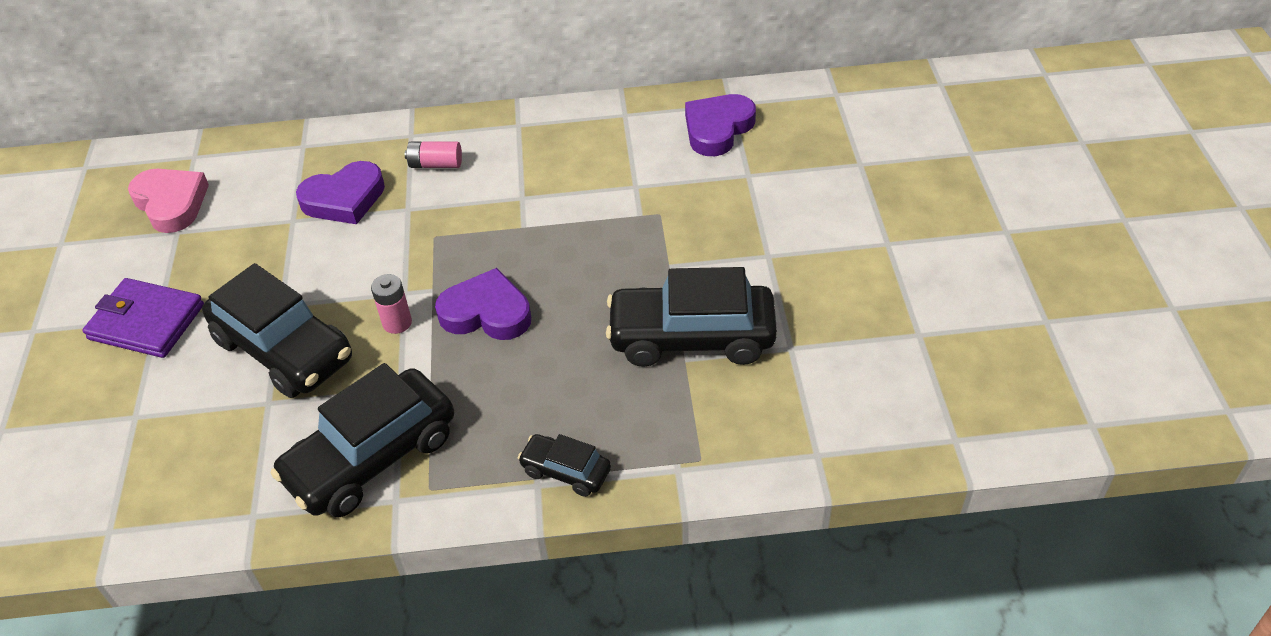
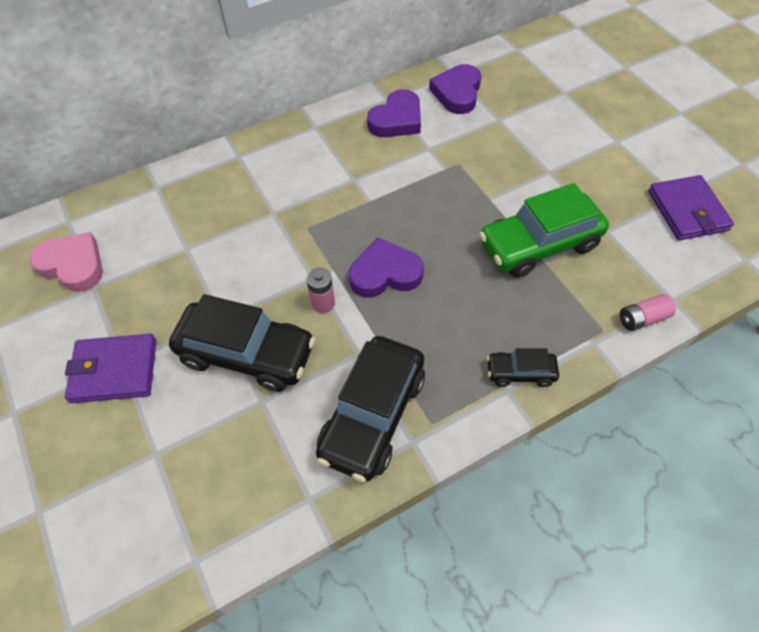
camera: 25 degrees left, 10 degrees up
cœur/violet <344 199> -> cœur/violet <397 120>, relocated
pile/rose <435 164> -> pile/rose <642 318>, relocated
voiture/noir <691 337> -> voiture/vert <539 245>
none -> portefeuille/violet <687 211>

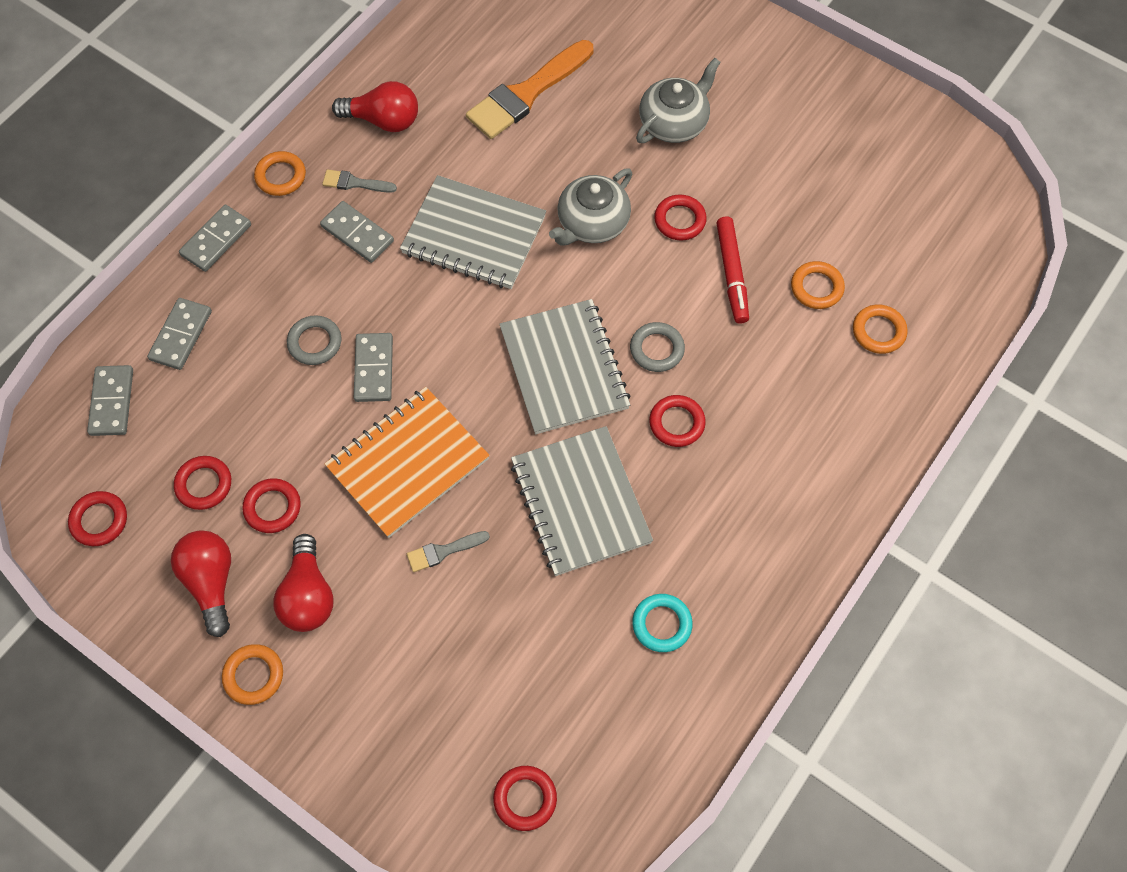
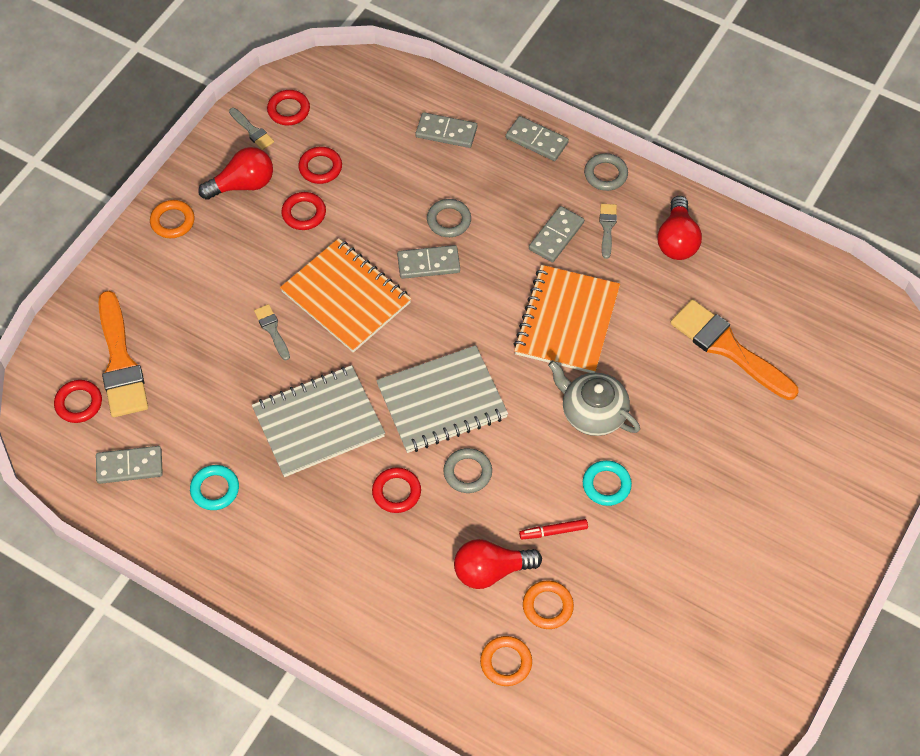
camera: 85 degrees right, 5 degrees down
domino/gris <112 402> -> domino/gris <129 466>, relocated
anneau/orange <281 176> -> anneau/gris <605 174>
ampoule/rouge <308 595> -> ampoule/rouge <491 570>, relocated
carnet/gris <473 235> -> carnet/orange <566 321>
théière/gris <674 122> -> none
anneau/rouge <680 220> -> anneau/turquoise <606 485>
feutre/rouge <732 274> -> feutre/rouge <553 531>, x0.63
none -> pinceau/orange <120 362>
none -> pinceau/gris <252 131>

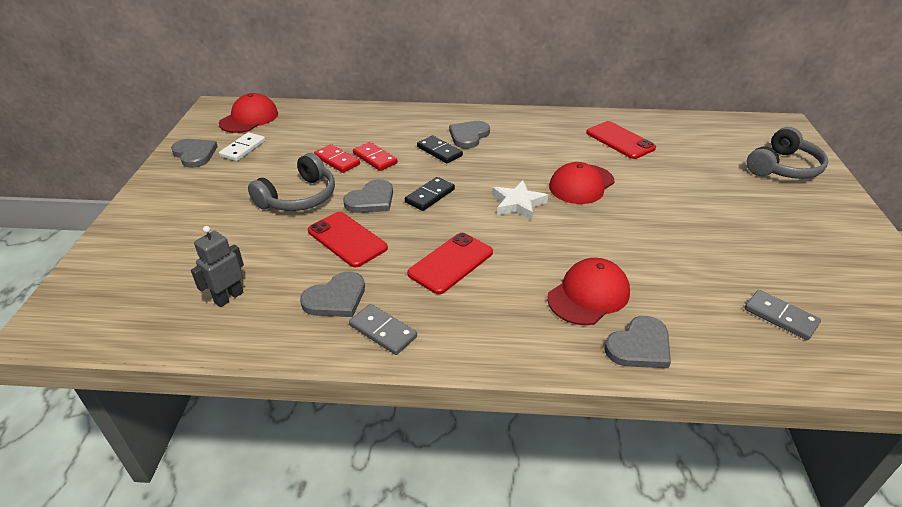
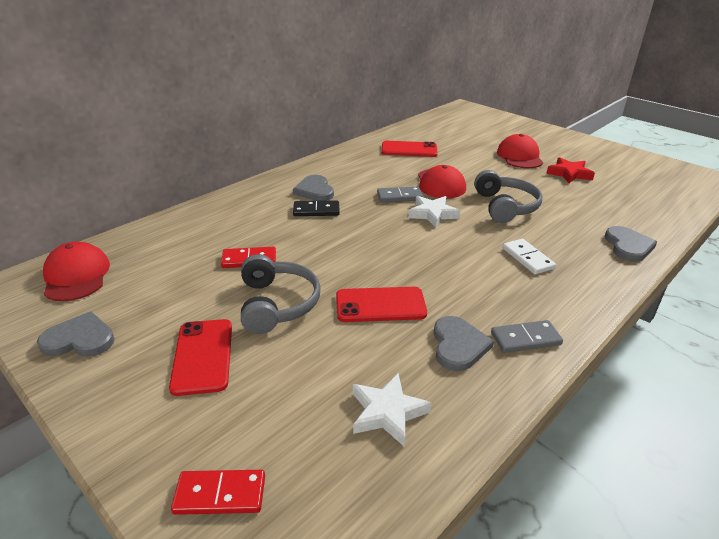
camera: 50 degrees left, 5 degrees down
robot/gris <228 297> -> étoile/blanc <387 412>
domino/blanc <243 149> -> domino/blanc <527 258>, relocated
cœur/gris <371 200> -> none
domino/rouge <375 158> -> domino/rouge <220 495>, relocated
domino/noir <430 196> -> none
téléphone/rouge <451 263> -> téléphone/rouge <203 356>, relocated
casquette/rouge <588 295> -> casquette/rouge <519 156>, relocated
domino/gris <780 317> -> domino/gris <399 197>, relocated
casque audio/gris <783 167> -> casque audio/gris <505 206>, relocated
none -> étoile/rouge <569 174>

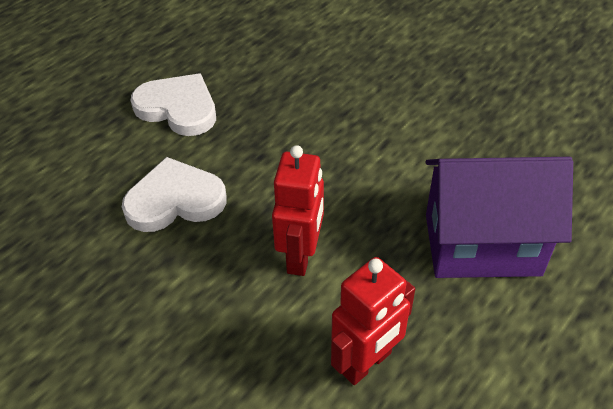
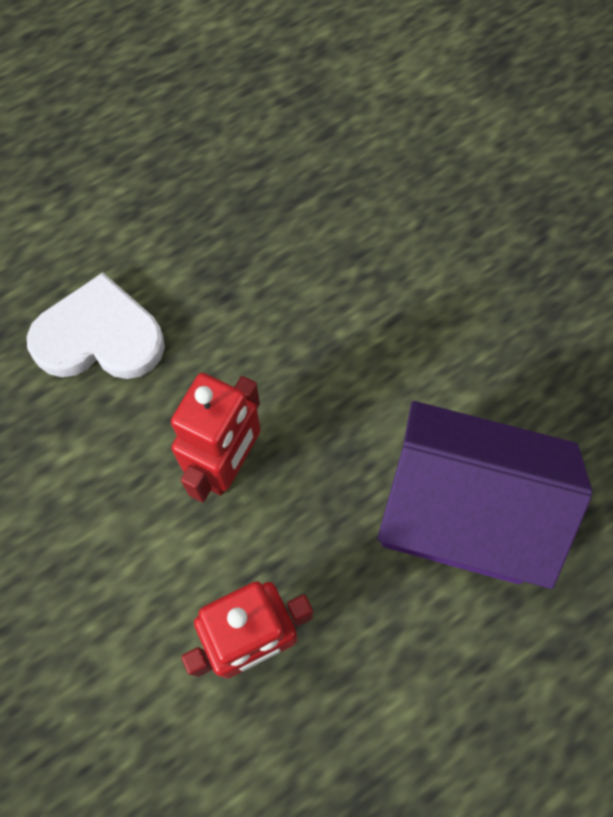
camera: 15 degrees right, 20 degrees up
cœur/blanc <178 108> -> none

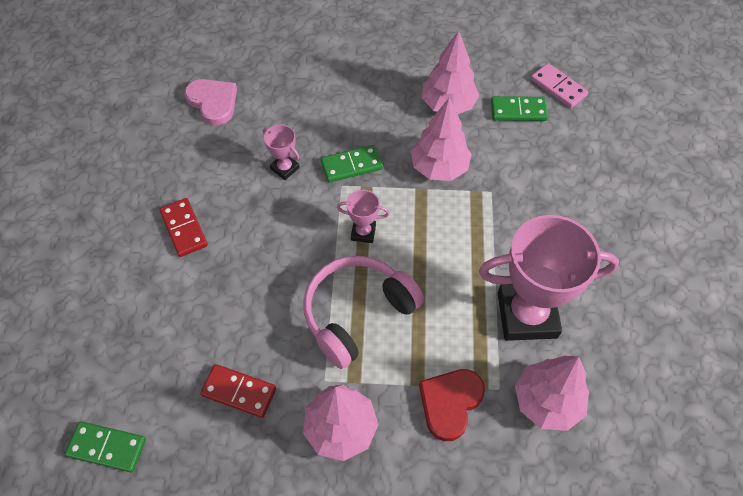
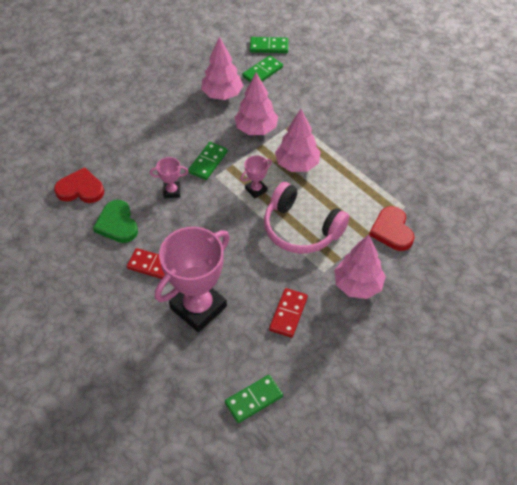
camera: 45 degrees left, 5 degrees down
cœur/rose <213 102> -> cœur/rouge <80 189>
domino/rouge <239 391> -> domino/rouge <288 314>, 45 degrees counterclockwise
casque audio/rose <357 313> -> casque audio/rose <301 229>, 60 degrees counterclockwise
trophée/rose <527 315> -> trophée/rose <198 307>, relocated
arbre/rose <547 402> -> arbre/rose <297 164>, relocated
domino/rose <558 87> -> domino/vert <269 46>
none -> cœur/vert <117 224>

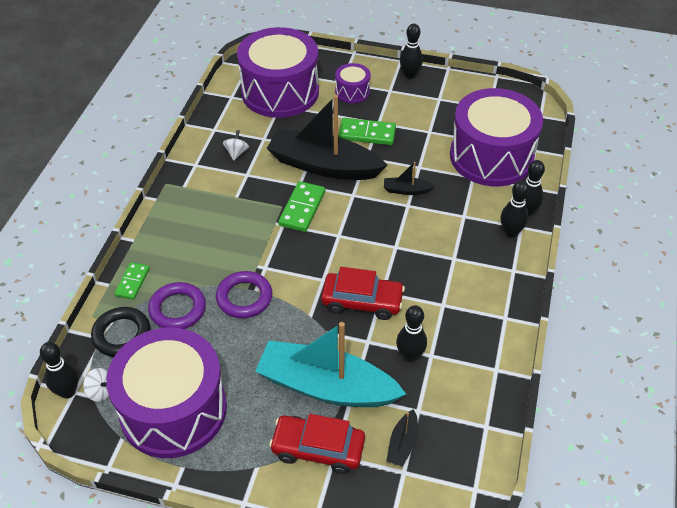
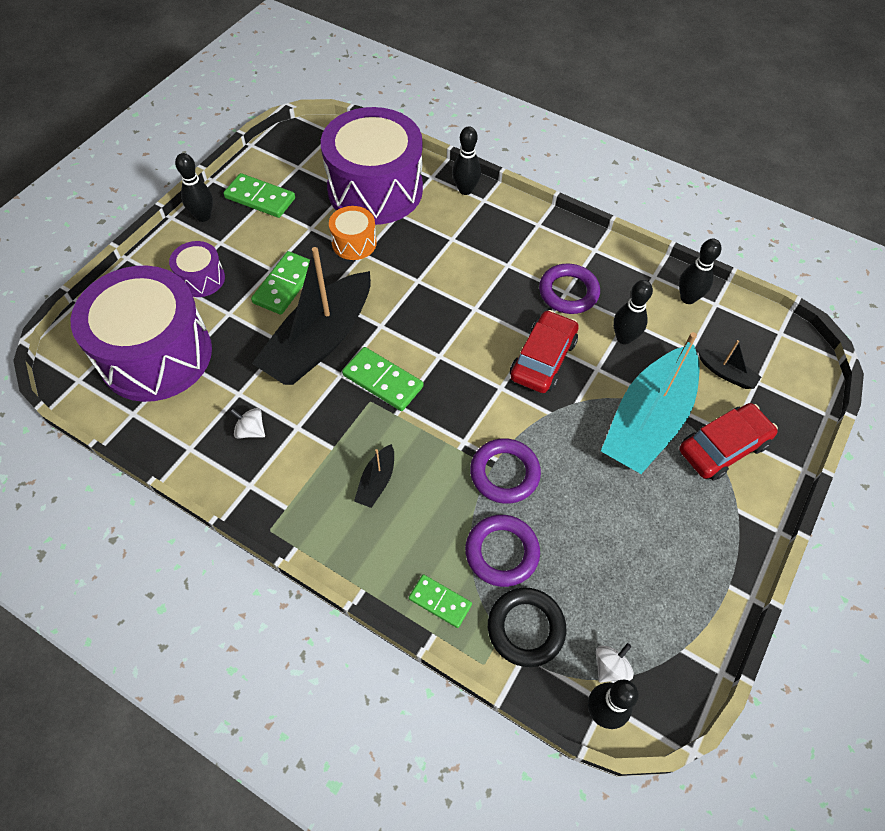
camera: 75 degrees left, 10 degrees up
tambour/violet <173 409> -> none
voiture/rouge <318 449> -> voiture/rouge <723 447>, 150 degrees counterclockwise
bateau/noir <406 190> -> bateau/noir <376 481>, relocated
quille/noir <510 232> -> quille/noir <688 298>, relocated
none -> domino/vert <260 198>
none -> tambour/orange <354 243>
none -> anneau/violet <568 292>

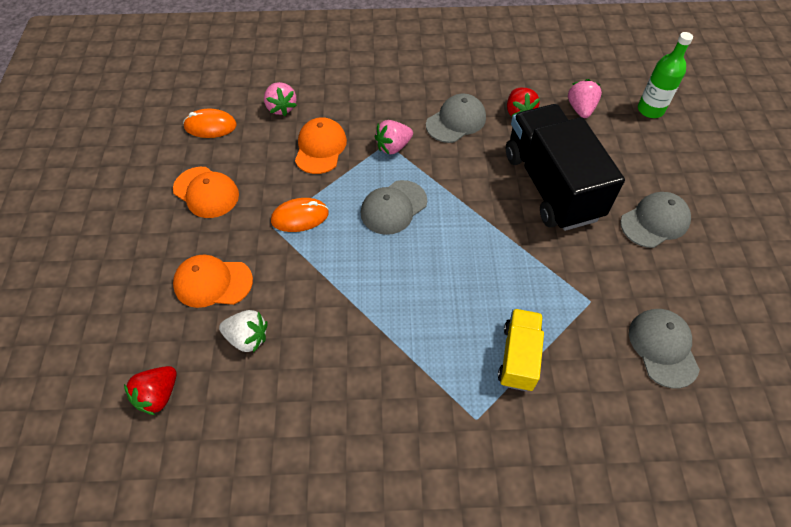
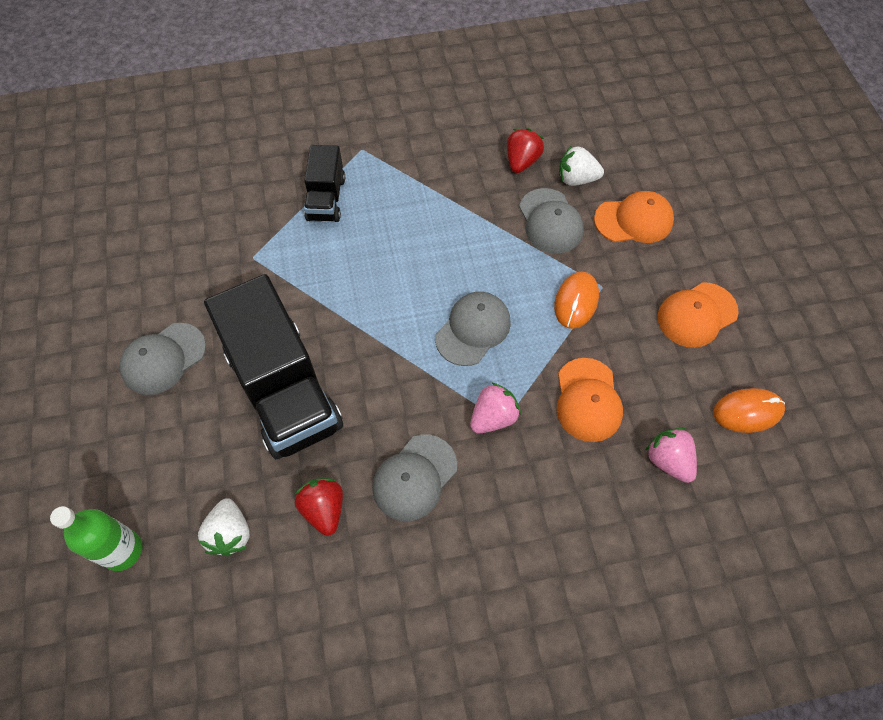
camera: 170 degrees right, 5 degrees up
fraise/rouge <158 395> -> fraise/rouge <522 161>, relocated
casquette/orange <206 192> -> casquette/orange <696 315>, 60 degrees counterclockwise
souris/orange <300 217> -> souris/orange <576 301>, 45 degrees counterclockwise
camion/jaune <518 357> -> camion/noir <326 199>
fraise/rose <580 109> -> fraise/blanc <230 533>
casquette/gris <663 348> -> casquette/gris <550 221>, relocated

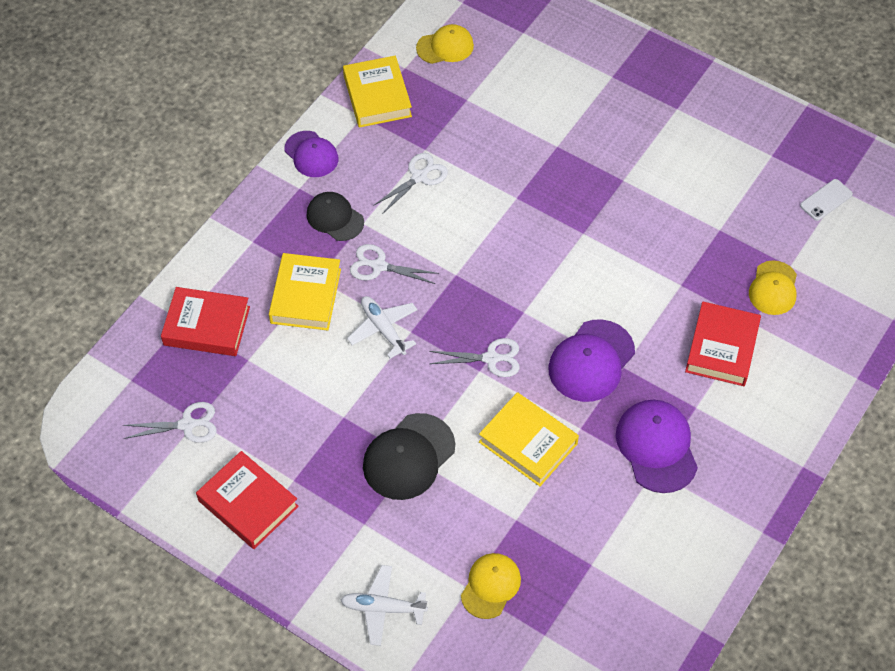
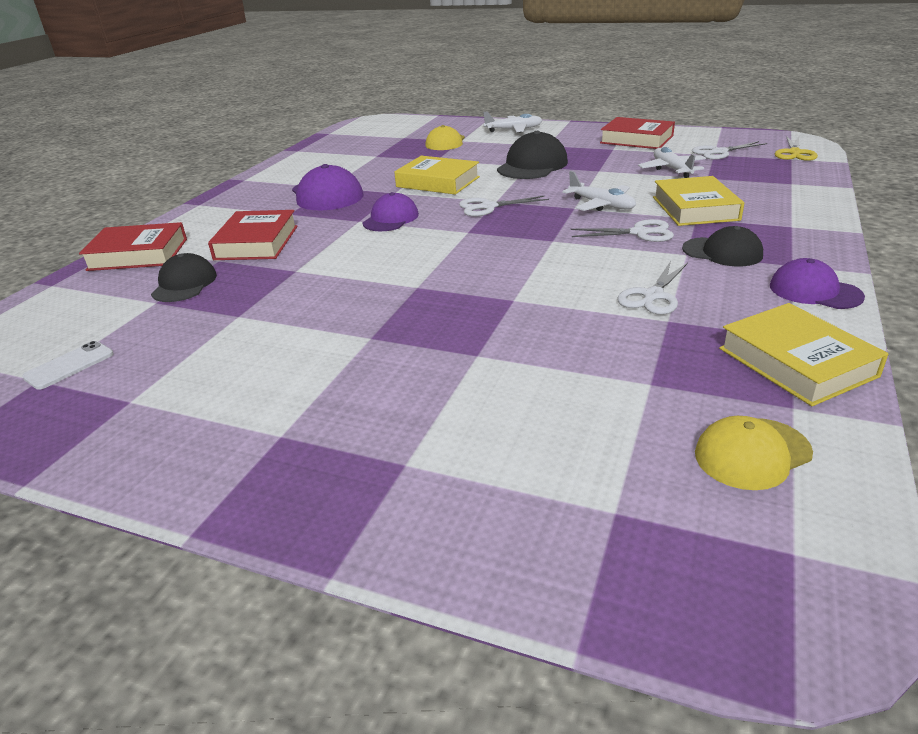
camera: 170 degrees right, 25 degrees down
livre/rouge <207 326> -> livre/rouge <138 254>, relocated
casquette/violet <591 361> -> casquette/violet <391 219>, x0.67
casquette/jaune <773 288> -> casquette/noir <184 284>
none -> avion/blanc <671 169>
none -> ciseaux/jaune <794 153>

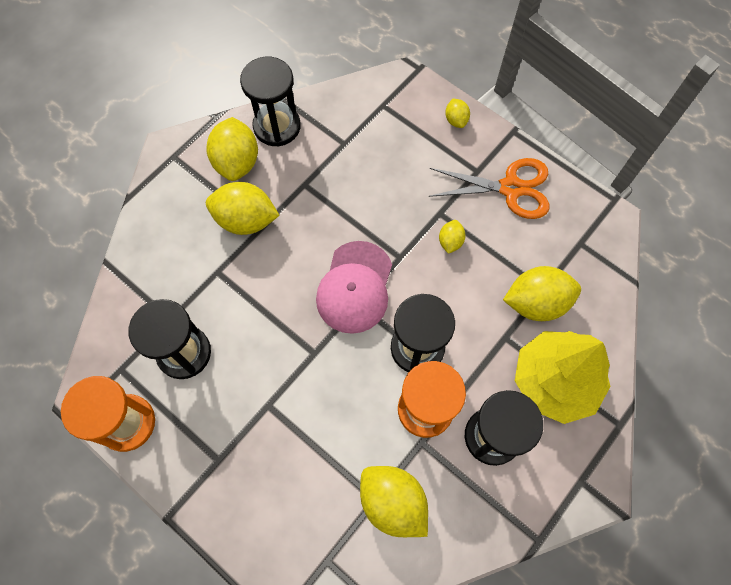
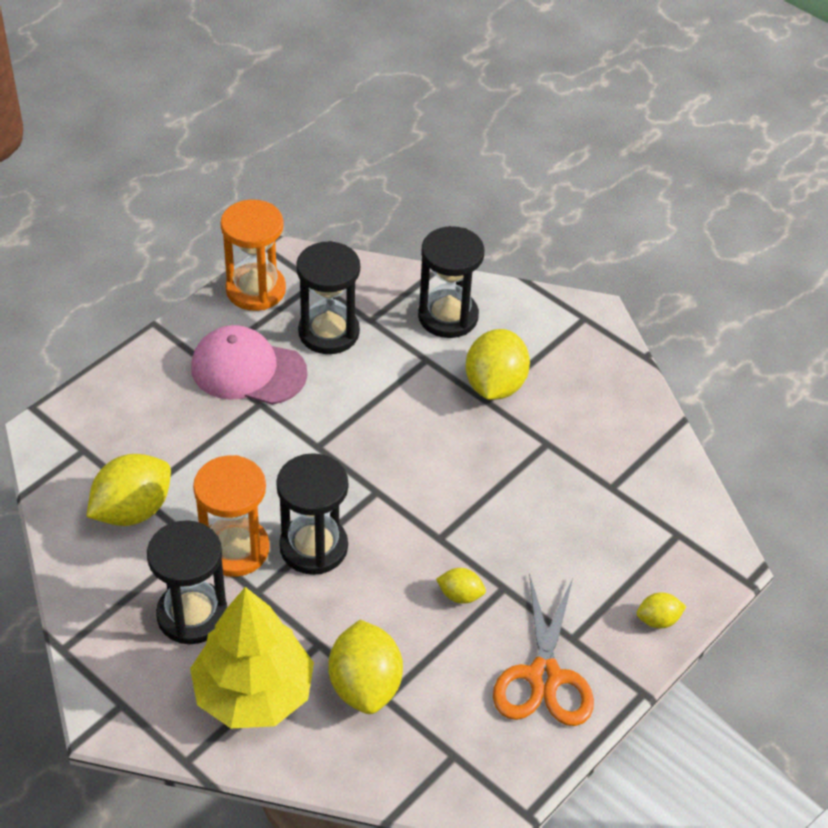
camera: 90 degrees right, 20 degrees down
citron/jaune <237 162> -> none
sablier/noir <277 126> -> sablier/noir <448 316>, relocated
casquette/rose <355 287> -> casquette/rose <248 370>, relocated

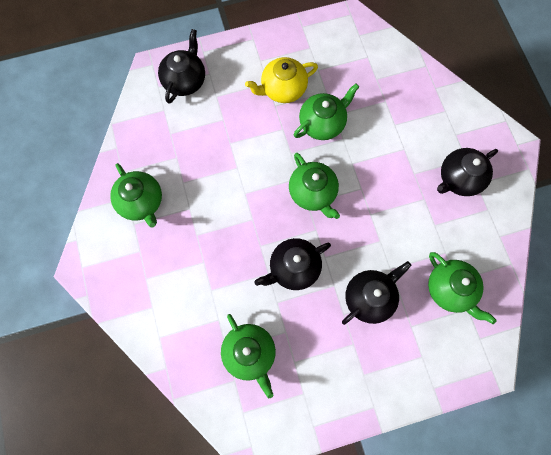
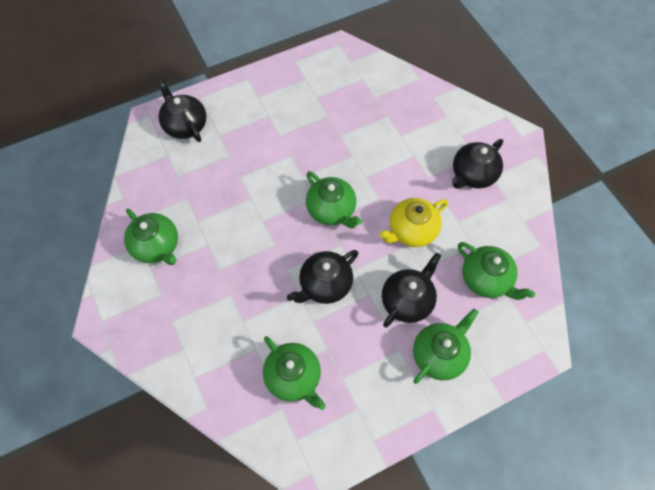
camera: 10 degrees left, 10 degrees down
théière/noir <185 80> -> théière/noir <185 125>, 45 degrees counterclockwise
théière/jaune <283 89> -> théière/jaune <411 231>, relocated
théière/vert <322 123> -> théière/vert <439 355>, relocated

